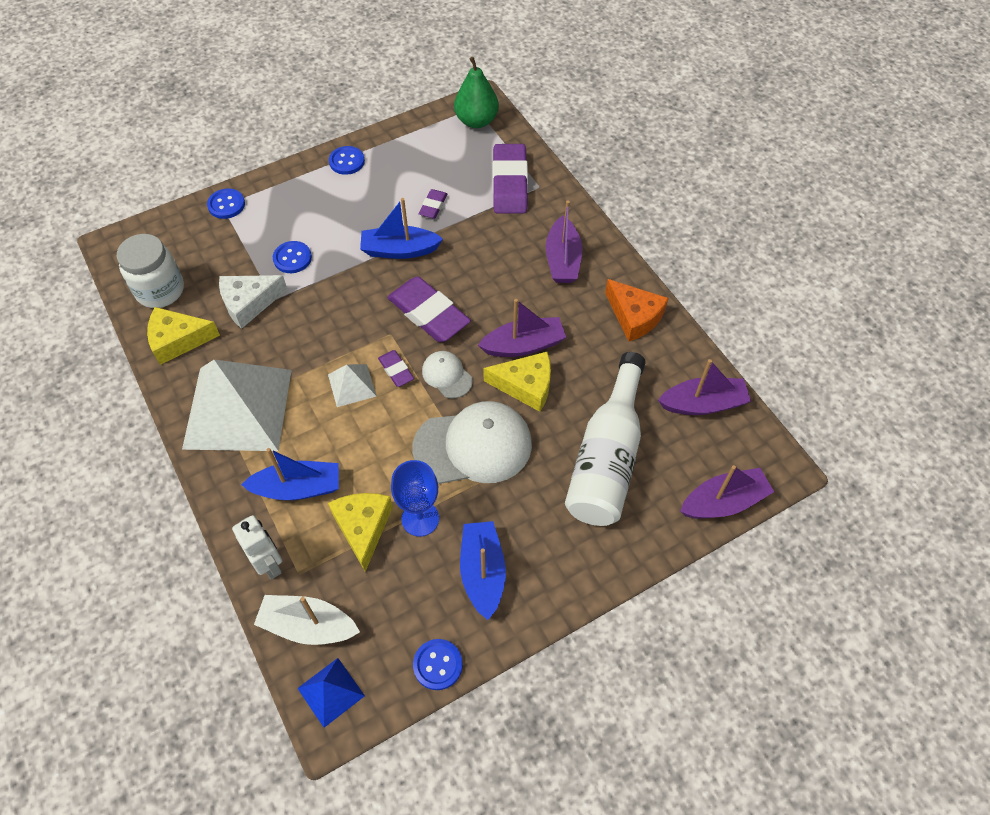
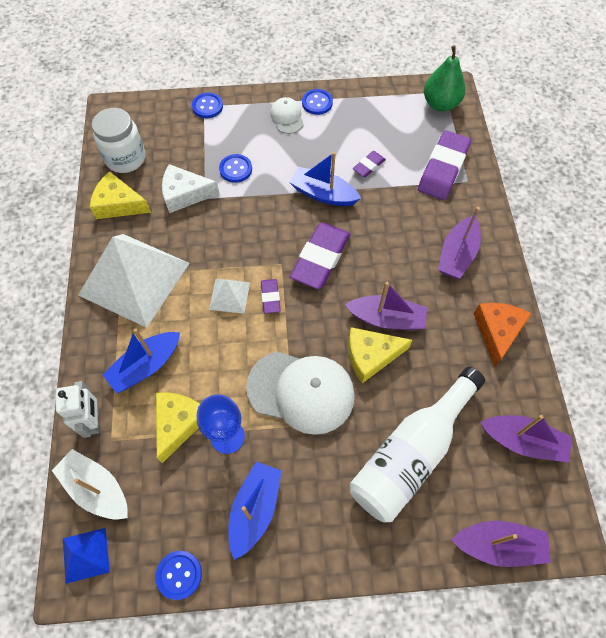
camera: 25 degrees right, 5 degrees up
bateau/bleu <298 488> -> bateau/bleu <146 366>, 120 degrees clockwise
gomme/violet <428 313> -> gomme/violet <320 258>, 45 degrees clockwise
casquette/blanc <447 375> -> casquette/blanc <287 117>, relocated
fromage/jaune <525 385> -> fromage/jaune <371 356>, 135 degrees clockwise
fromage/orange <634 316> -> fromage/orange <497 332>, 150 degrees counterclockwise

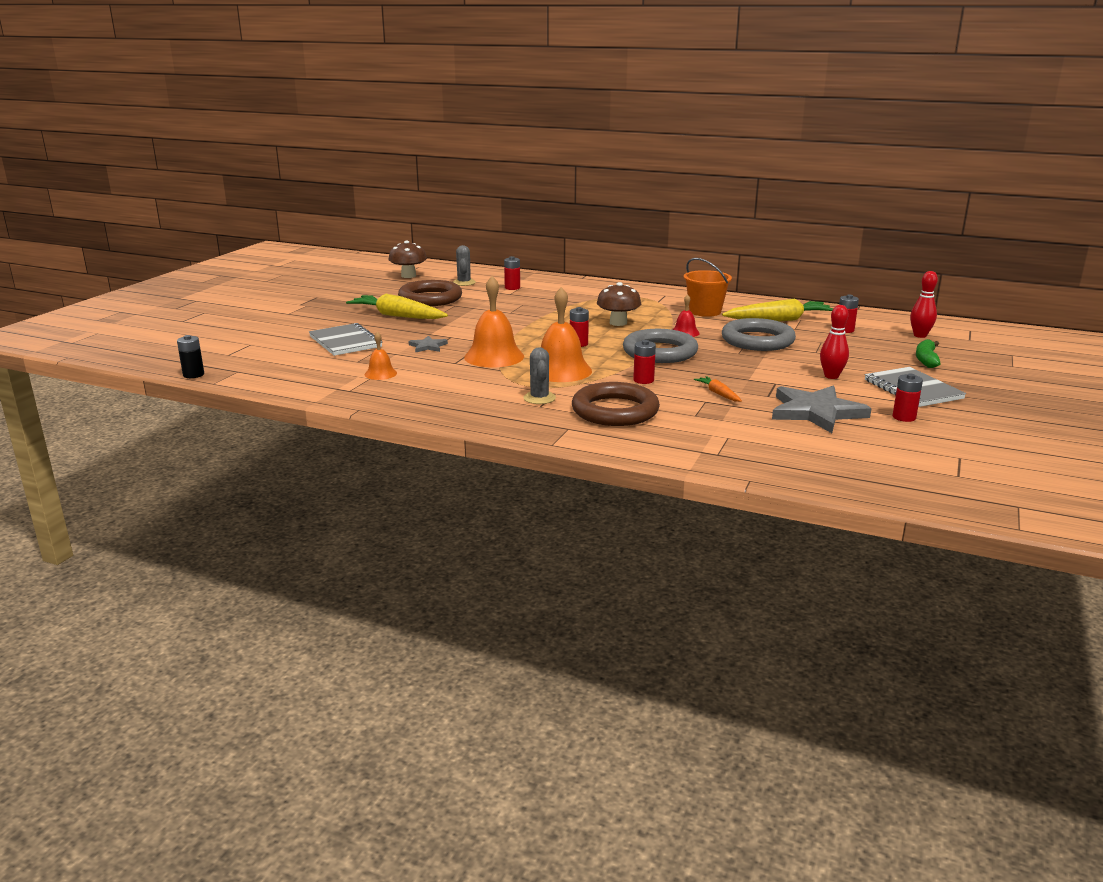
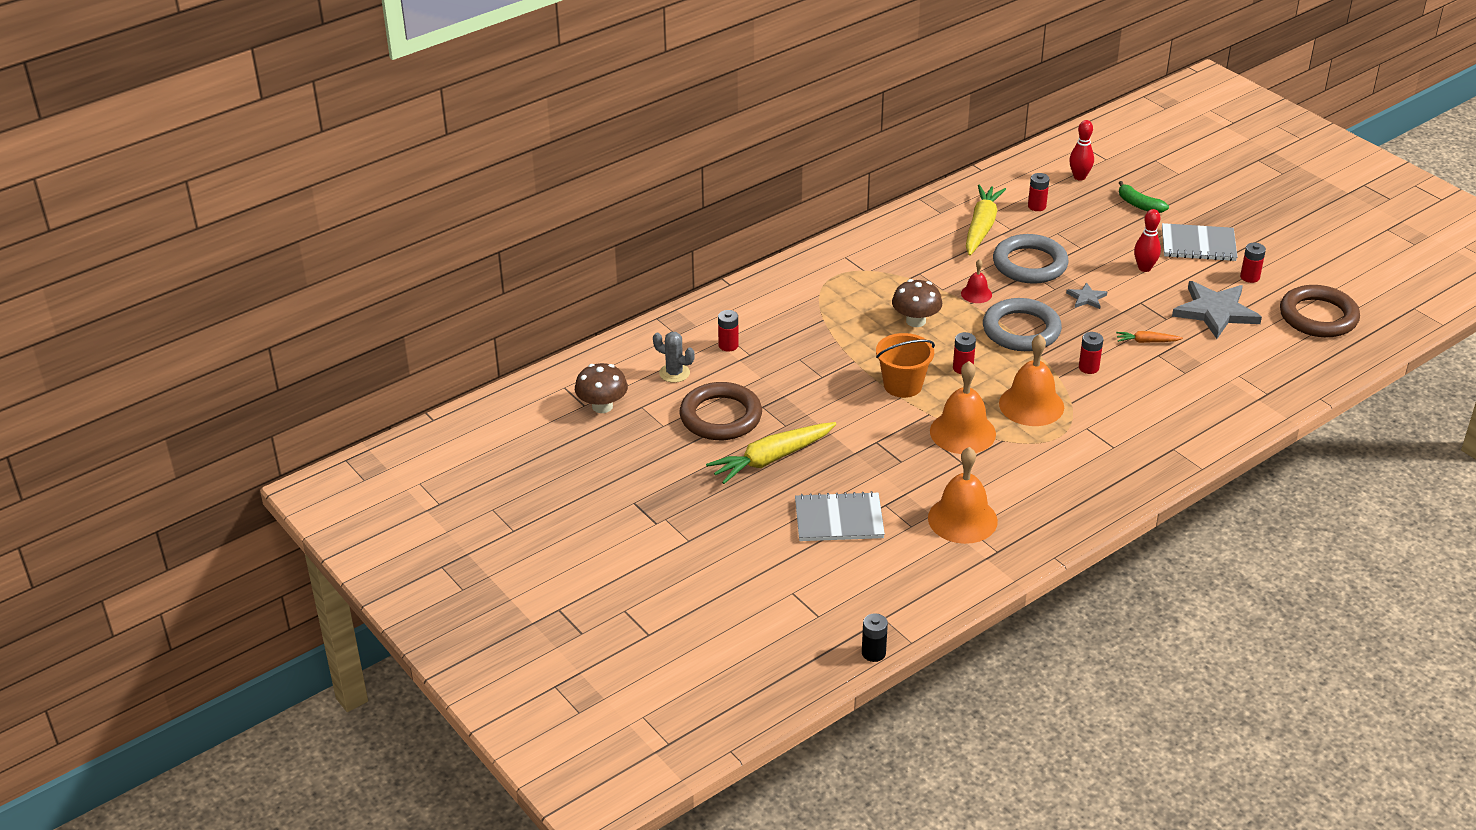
camera: 60 degrees left, 15 degrees up
cloche/orange <380 374> -> cloche/orange <962 519>, x1.95
étoile/gris <428 346> -> étoile/gris <1086 298>, relocated
cactus/gris <539 398> -> none
anneau/marron <615 411> -> anneau/marron <1318 316>, relocated
seau/orange <705 311> -> seau/orange <903 385>, relocated

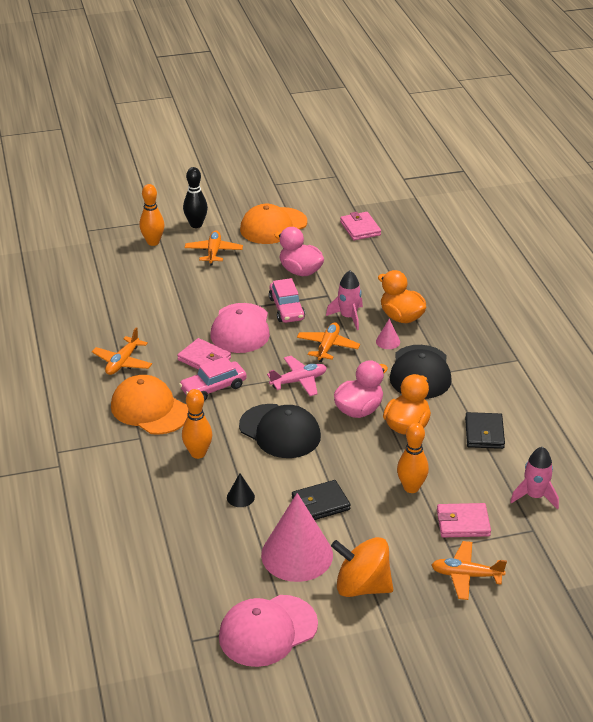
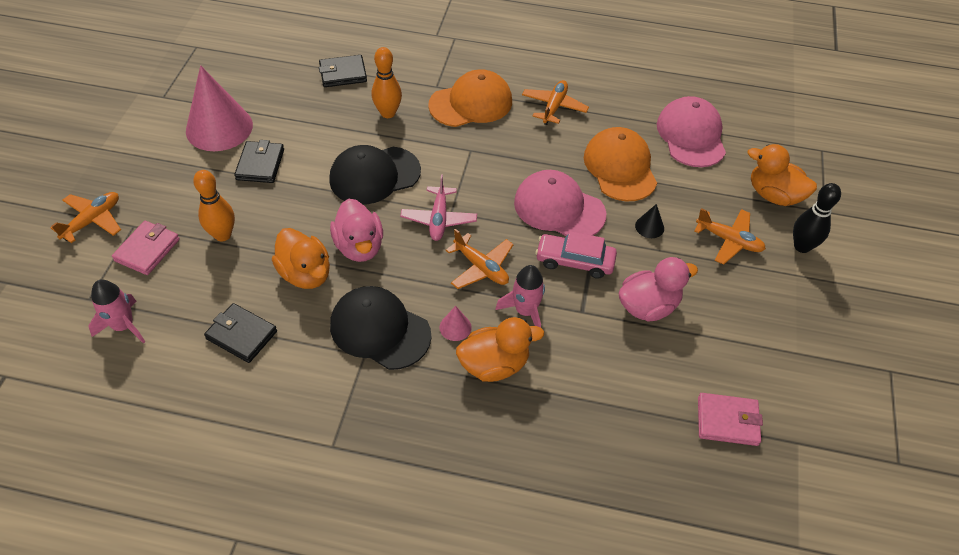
camera: 115 degrees right, 15 degrees up
avion/orange <122 362> -> avion/orange <554 107>, 60 degrees clockwise
quille/orange <153 242> -> canard/orange <774 195>
portefeuille/rose <204 359> -> none
voiture/rose <213 388> -> none
casquette/rose <267 631> -> casquette/rose <691 135>, relocated
cône/noir <240 497> -> cône/noir <649 227>, relocated
casquette/orange <273 226> -> casquette/orange <620 167>, relocated
toupie/orange <362 586> -> none
none -> portefeuille/noir <343 74>

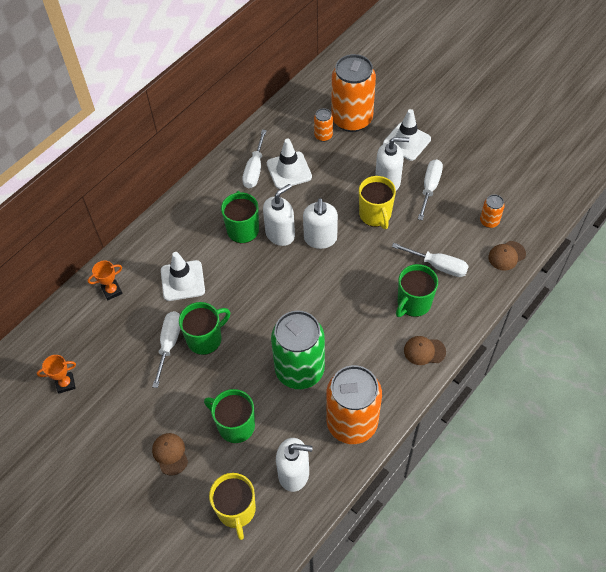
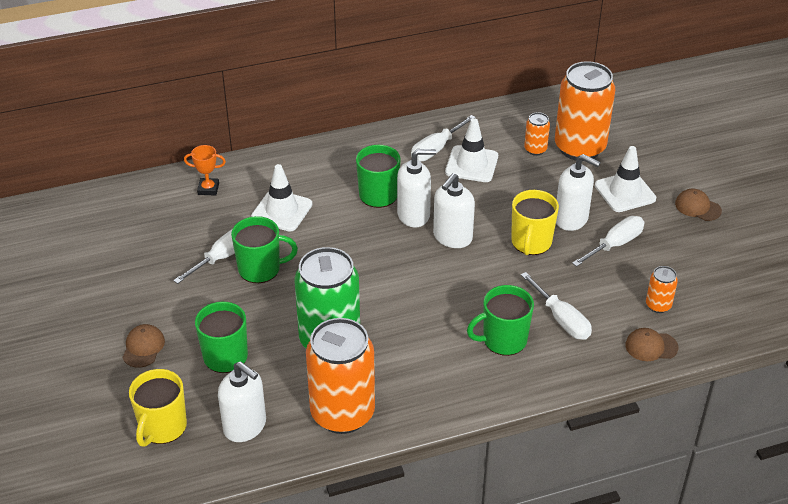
camera: 30 degrees right, 15 degrees down
trophée/orange <65 383> -> none
casquette/marron <424 351> -> casquette/marron <697 207>, relocated

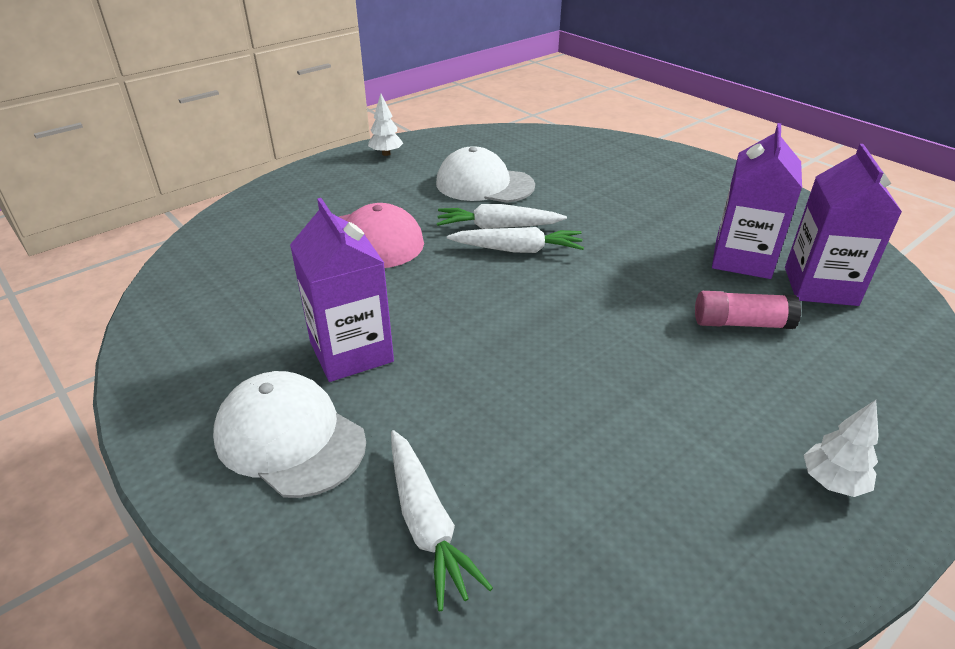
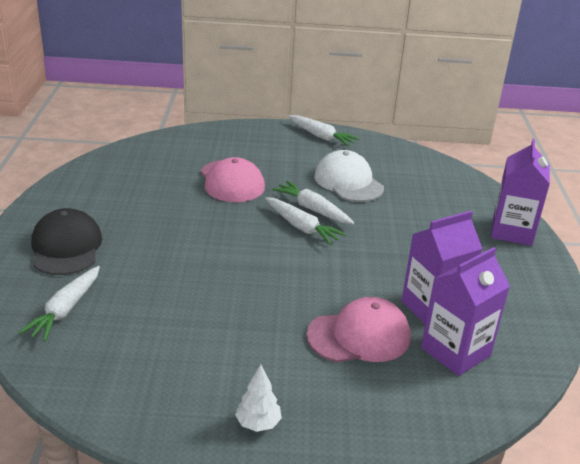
camera: 40 degrees right, 5 degrees down
casquette/blanc <290 438> -> casquette/noir <66 247>
brique de lait/violet <351 352> -> brique de lait/violet <512 231>, relocated
arbre/blanc <386 154> -> carotte/blanc <321 136>
bâton de colle/rose <741 323> -> casquette/rose <359 336>

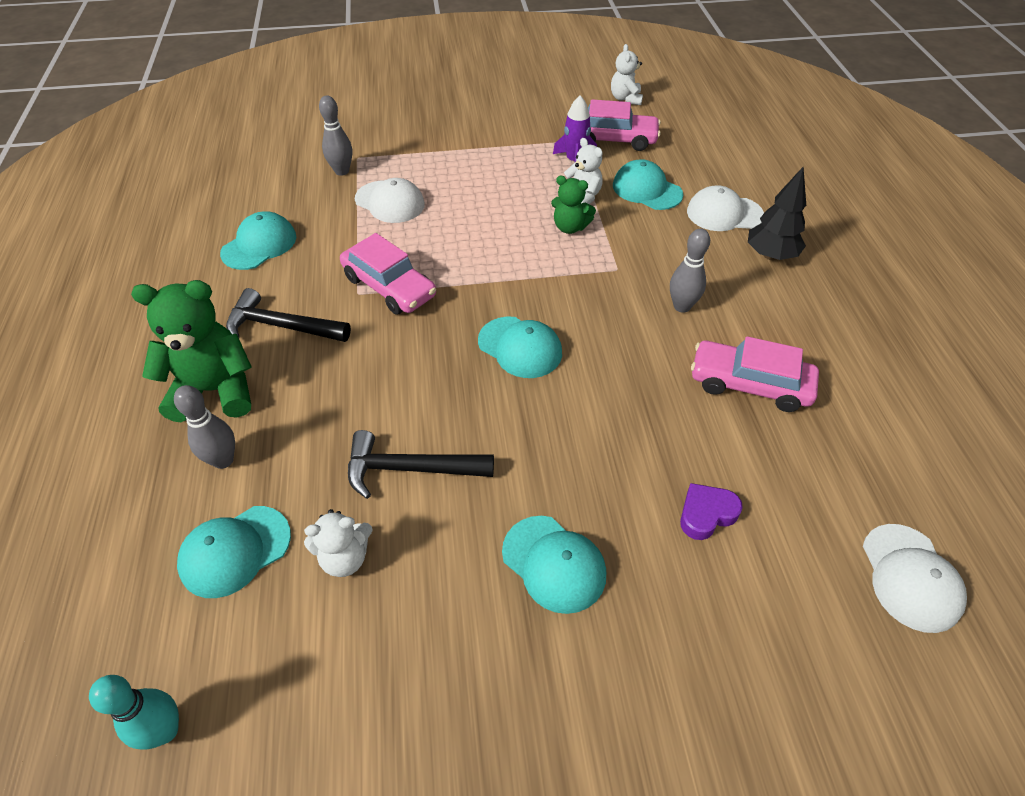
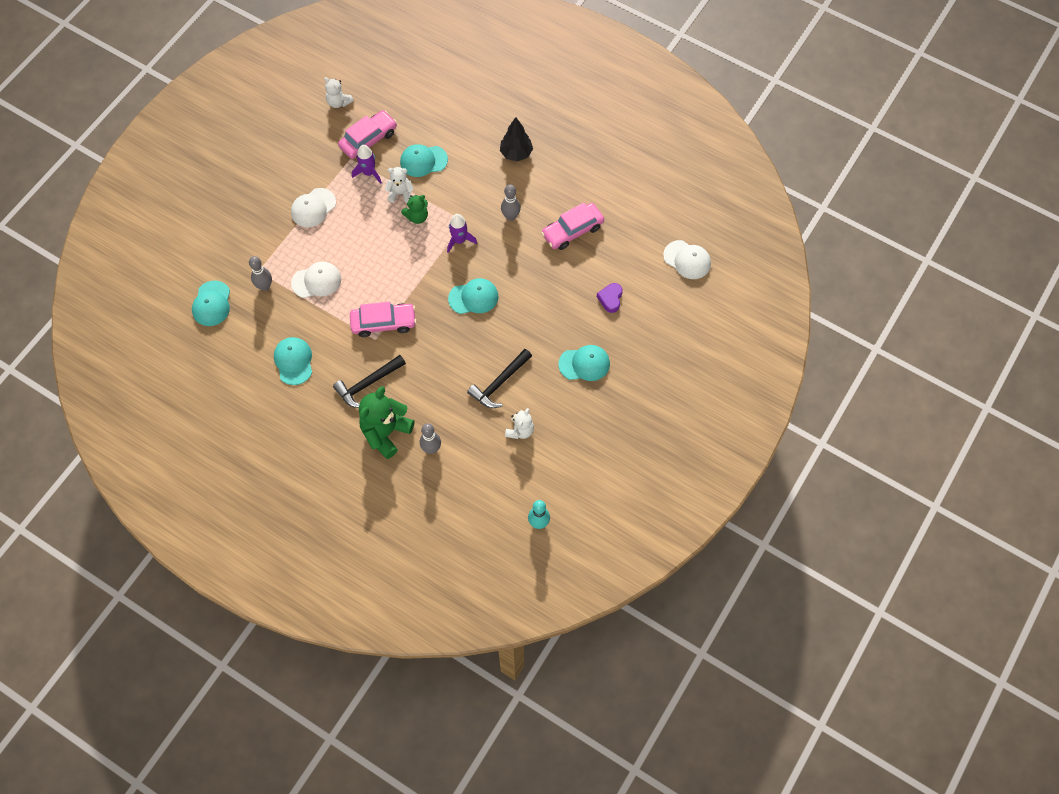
camera: 50 degrees left, 15 degrees up
casquette/turquoise <235 551> -> casquette/turquoise <212 304>, relocated
casquette/blanc <724 213> -> casquette/blanc <313 208>, relocated
none -> fusée/violet <459 240>

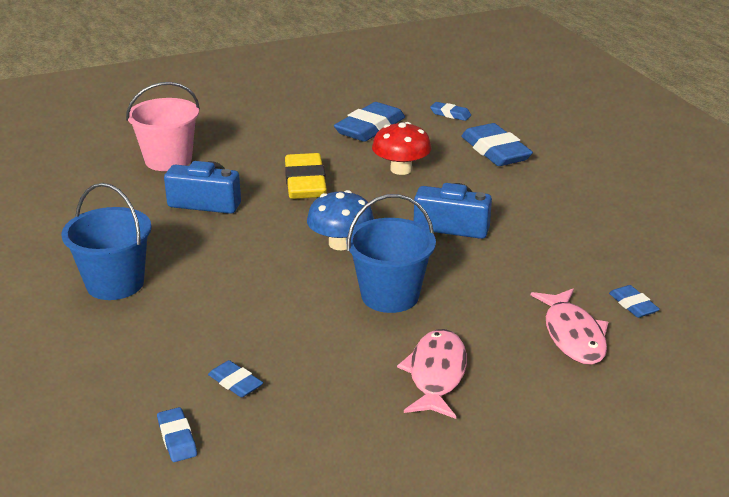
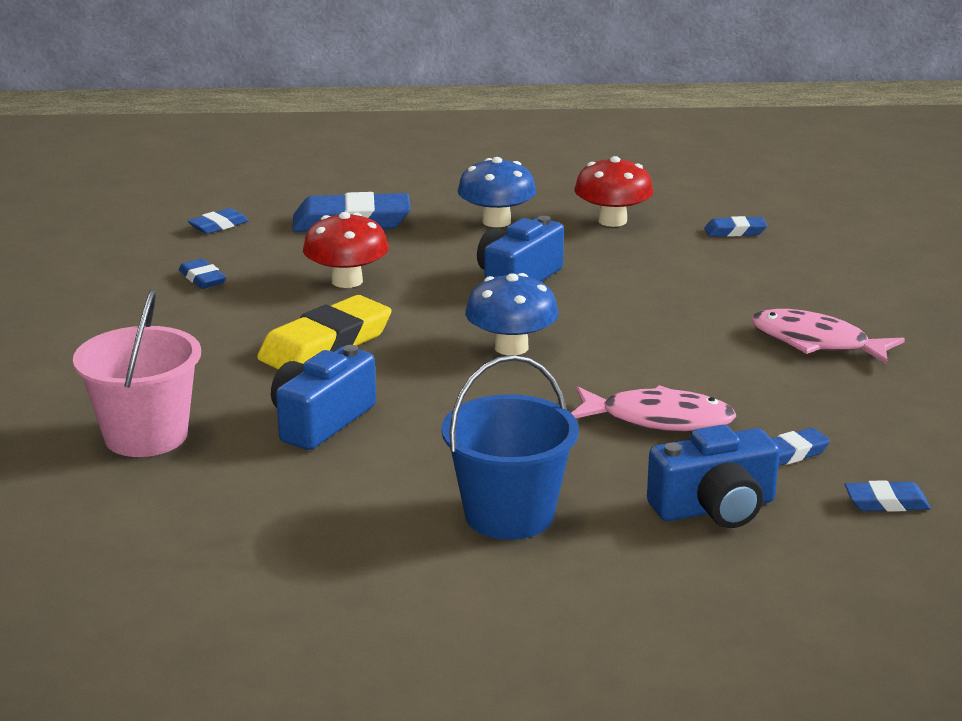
camera: 70 degrees left, 5 degrees down
gomme/jaune <305 182> -> gomme/jaune <325 344>, 60 degrees counterclockwise
gomme/bleu <370 128> -> gomme/bleu <202 278>, x0.50
seau/bleu <390 296> -> none
poisson/rose <573 335> -> poisson/rose <659 419>, relocated
none -> champignon/bleu <496 221>
none -> champignon/rouge <612 221>
none -> appareil photo/bleu <715 508>

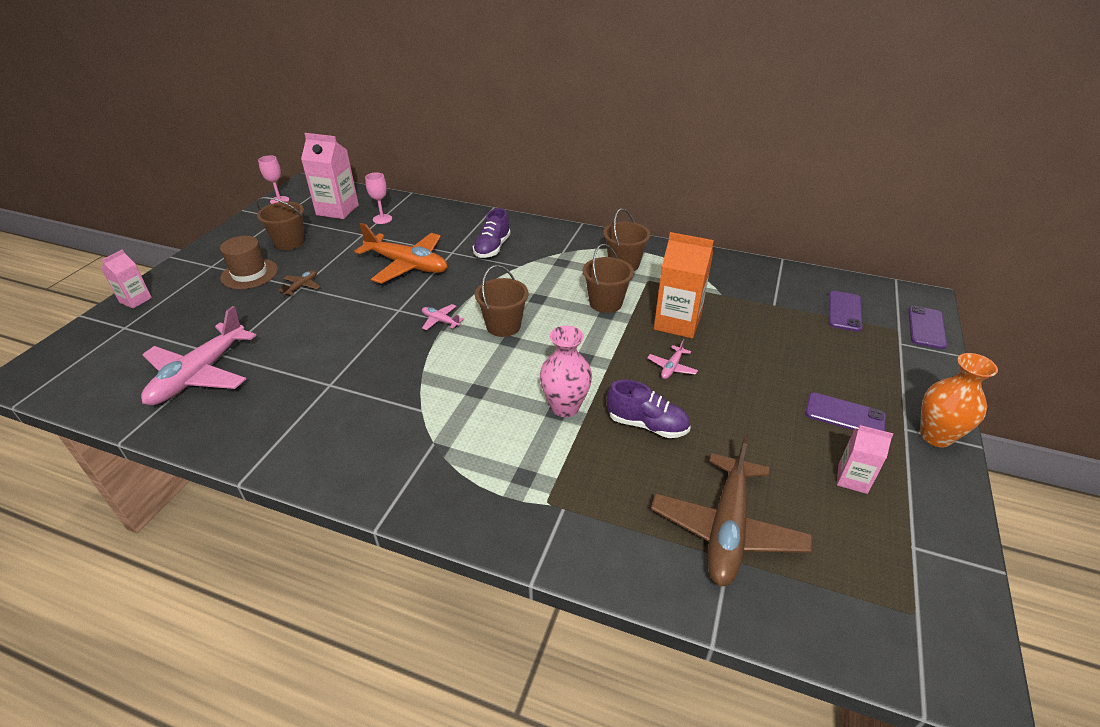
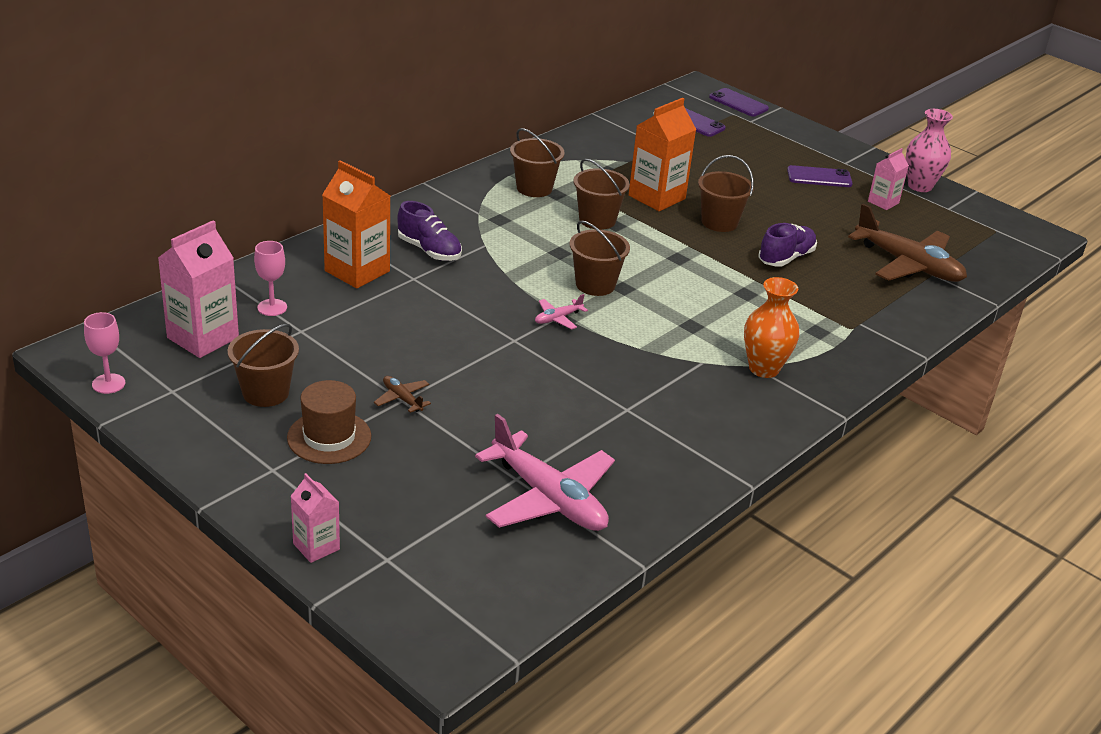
camera: 70 degrees left, 5 degrees down
avion/orange <407 265> -> none
vase/rose <565 407> -> vase/rose <920 186>, relocated
avion/rose <672 367> -> seau/marron <719 222>
téléphone/violet <845 415> -> téléphone/violet <819 177>, 45 degrees clockwise
vase/orange <936 436> -> vase/orange <764 369>, relocated
none -> brique de lait/orange <357 271>

